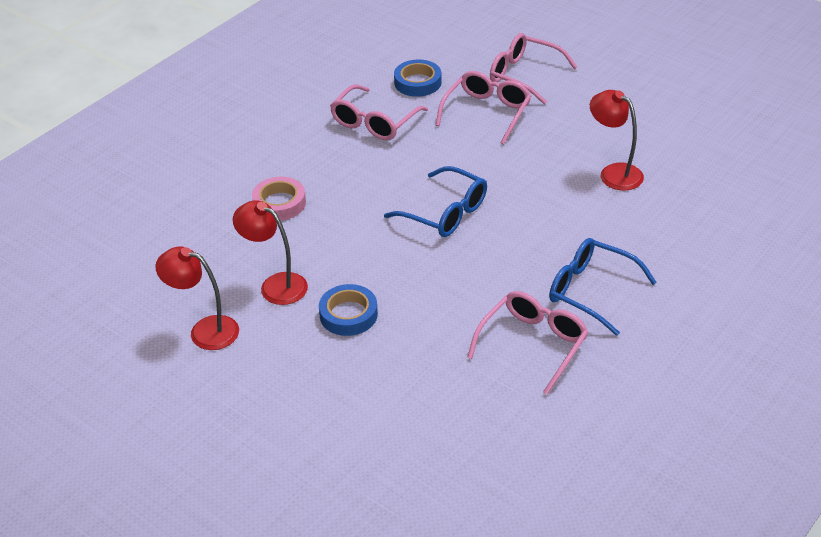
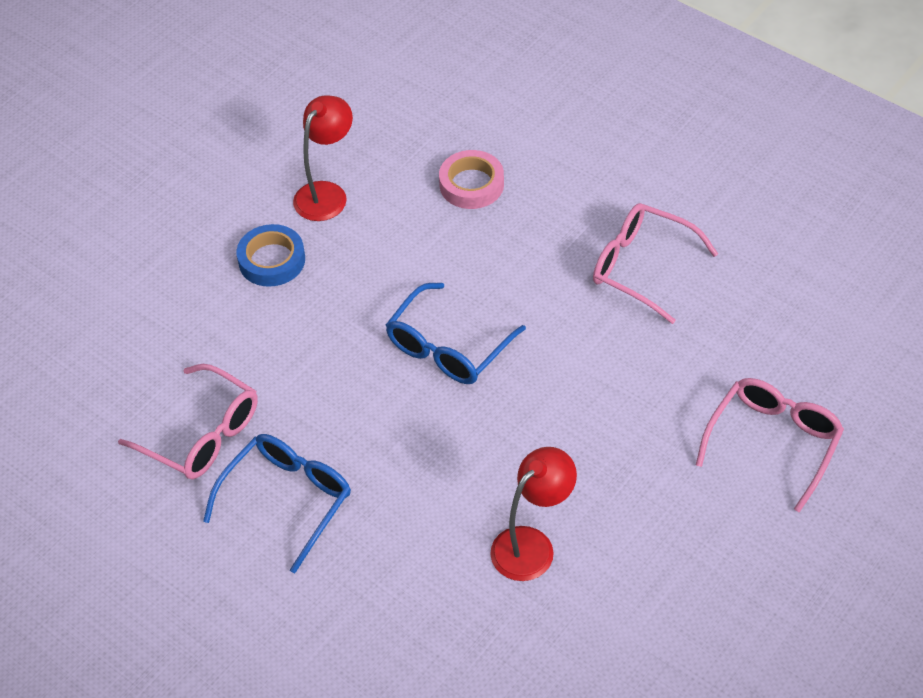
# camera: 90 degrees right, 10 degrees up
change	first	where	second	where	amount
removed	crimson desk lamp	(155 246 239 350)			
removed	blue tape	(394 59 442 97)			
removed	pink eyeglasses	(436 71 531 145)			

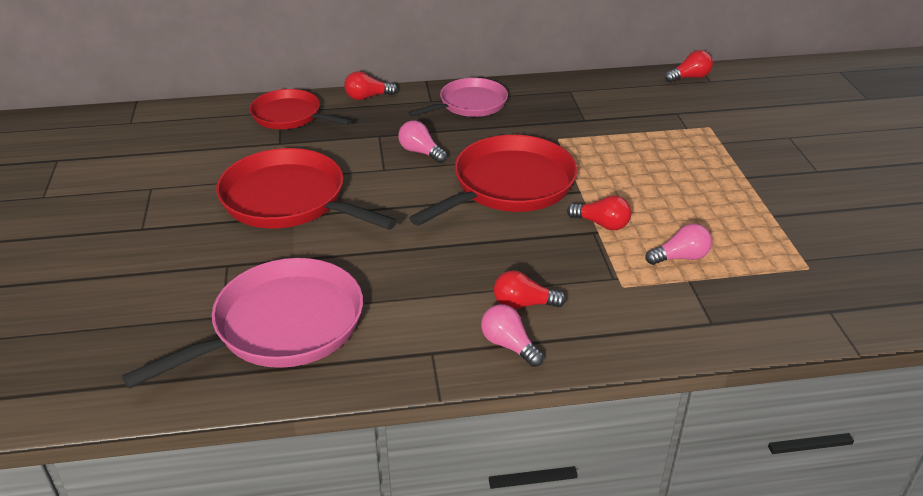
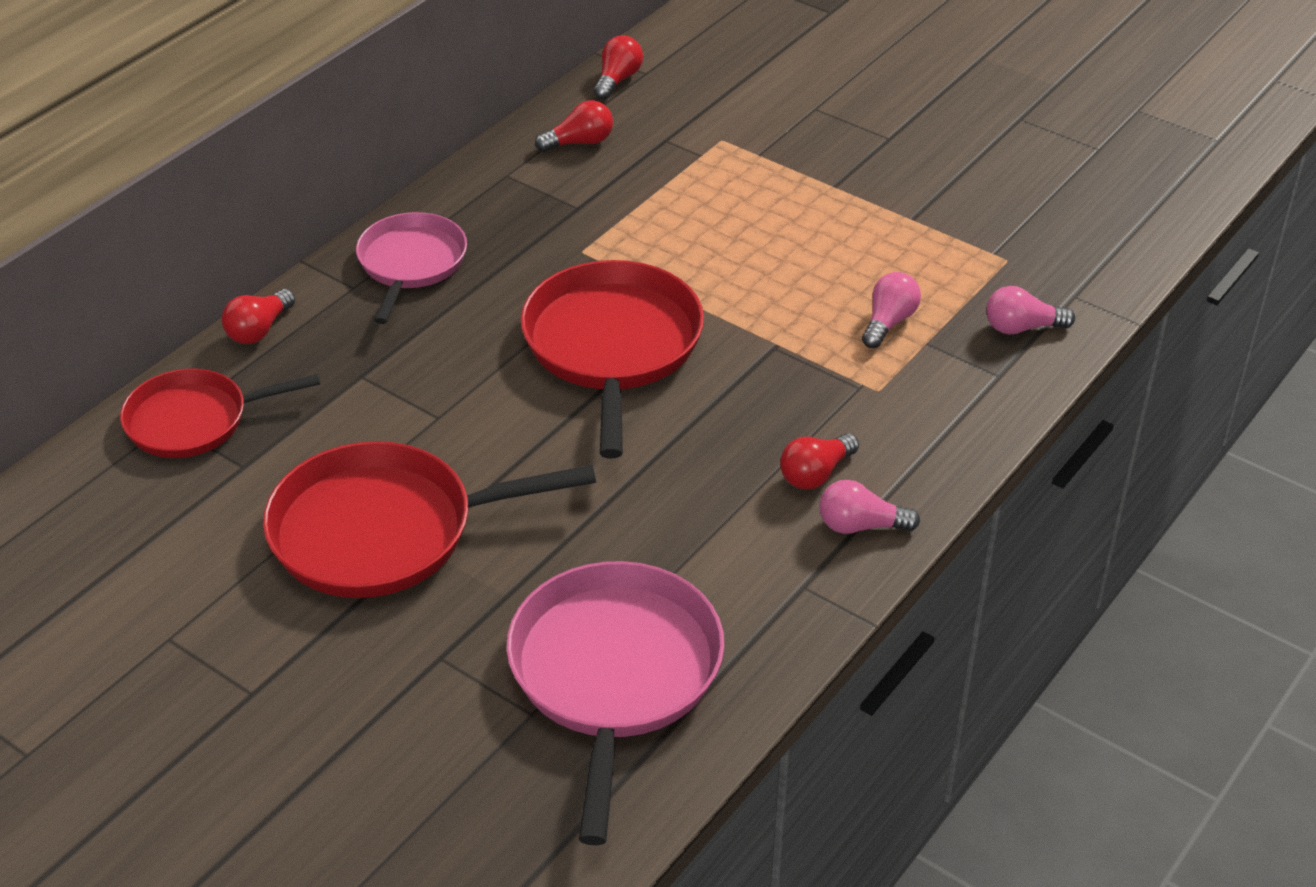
# camera: 45 degrees left, 5 degrees up
change	first	where	second	where	amount
moved	pink bulb	(398 121 447 163)		(986 286 1075 335)	
moved	crimson bulb	(567 196 632 230)		(535 100 613 152)	

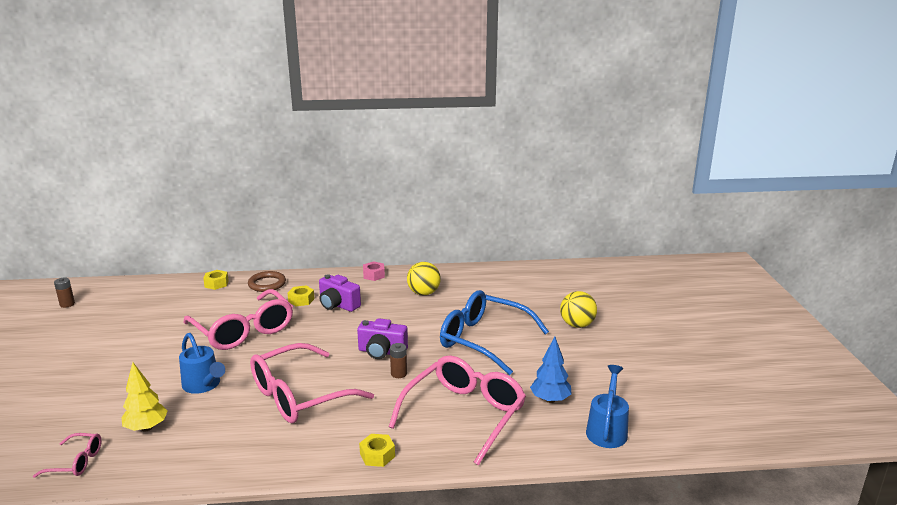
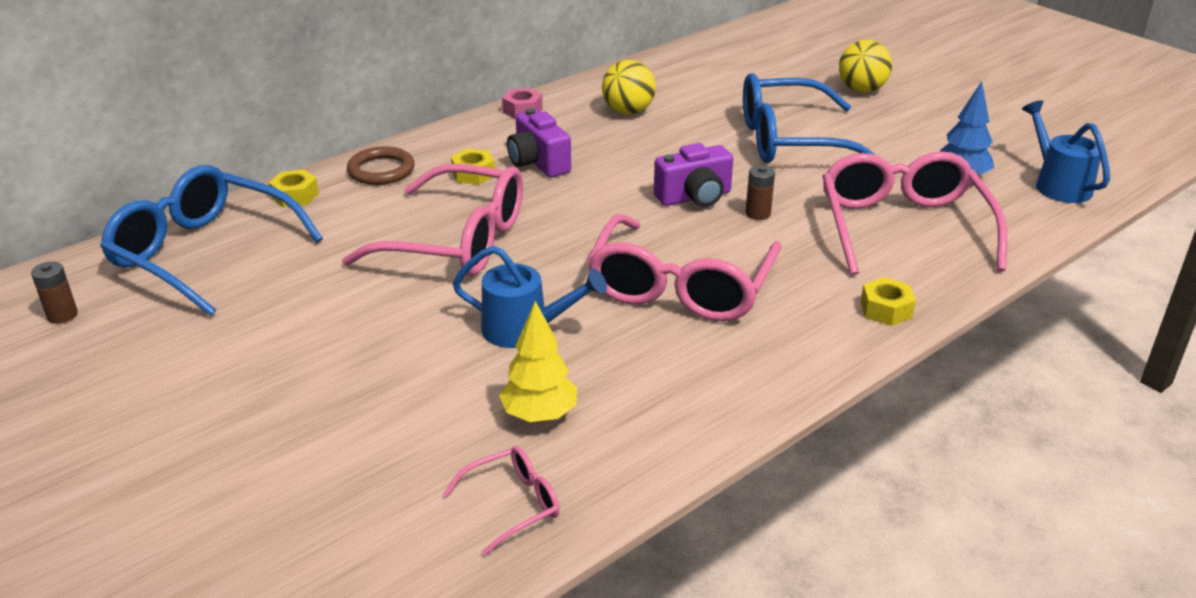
# camera: 35 degrees left, 10 degrees up
change	first	where	second	where	amount
turned	royal purple photo camera	(319 274 361 312)		(507 108 571 177)	60 degrees clockwise
added			blue eyeglasses	(100 165 323 316)	

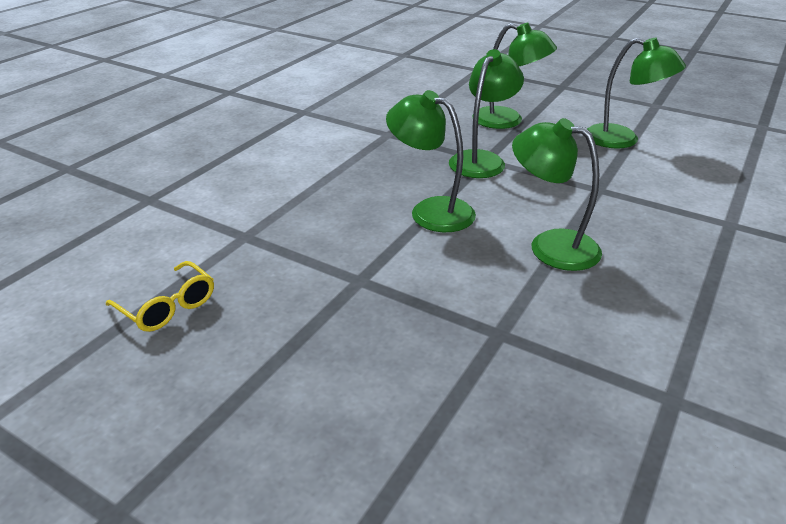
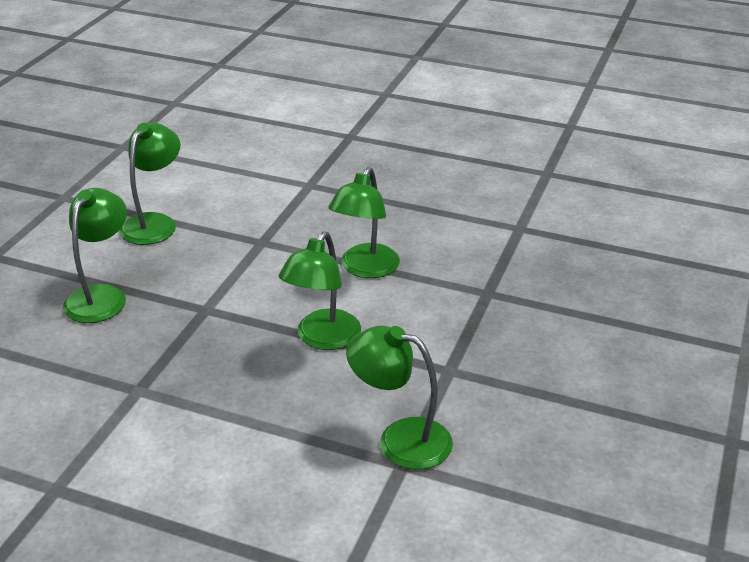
# camera: 100 degrees left, 0 degrees up
change	first	where	second	where	amount
removed	yellow eyeglasses	(106 261 214 332)			
moved	leaf-green desk lamp	(449 49 524 178)		(346 326 453 470)	

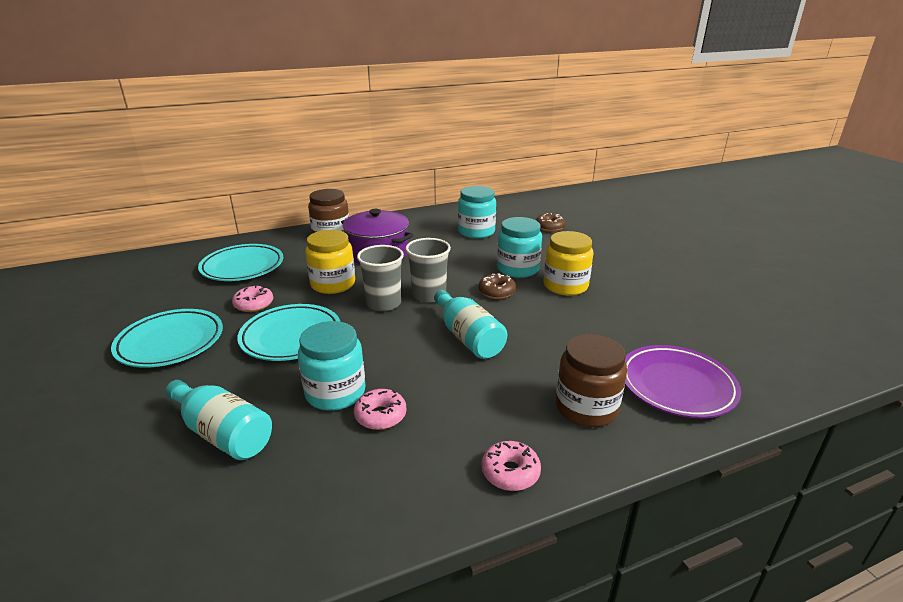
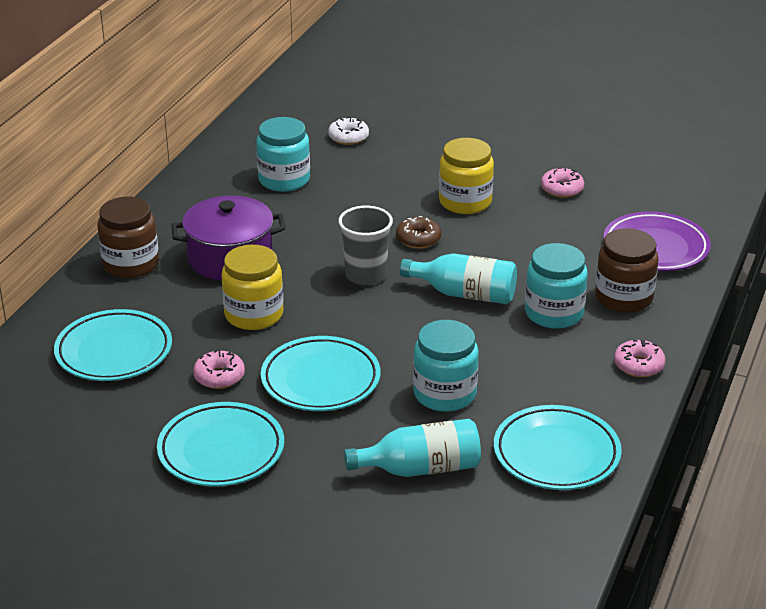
# camera: 45 degrees left, 5 degrees up
change	first	where	second	where	amount
moved	pink doughnut	(354 389 406 430)		(541 167 584 198)	
removed	gray tumbler	(357 245 404 311)			
moved	turquoise jar	(497 217 542 278)		(525 243 588 329)	
recoloured	dark brown doughnut	(536 213 566 232)	white doughnut	(328 117 369 145)	
added			turquoise flat dish	(494 405 622 490)	

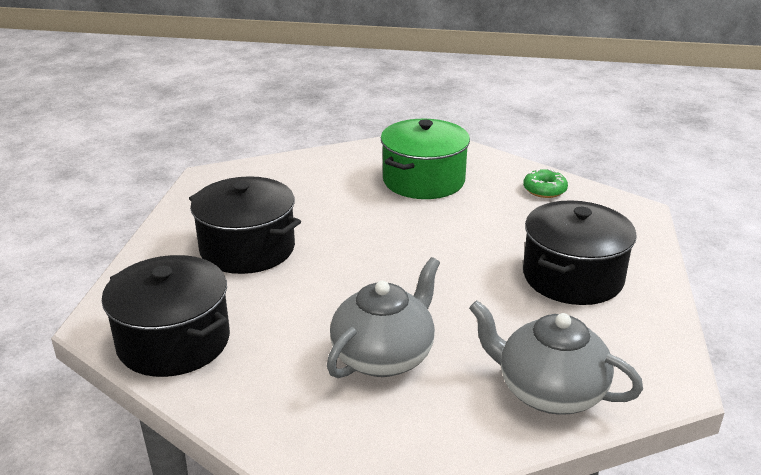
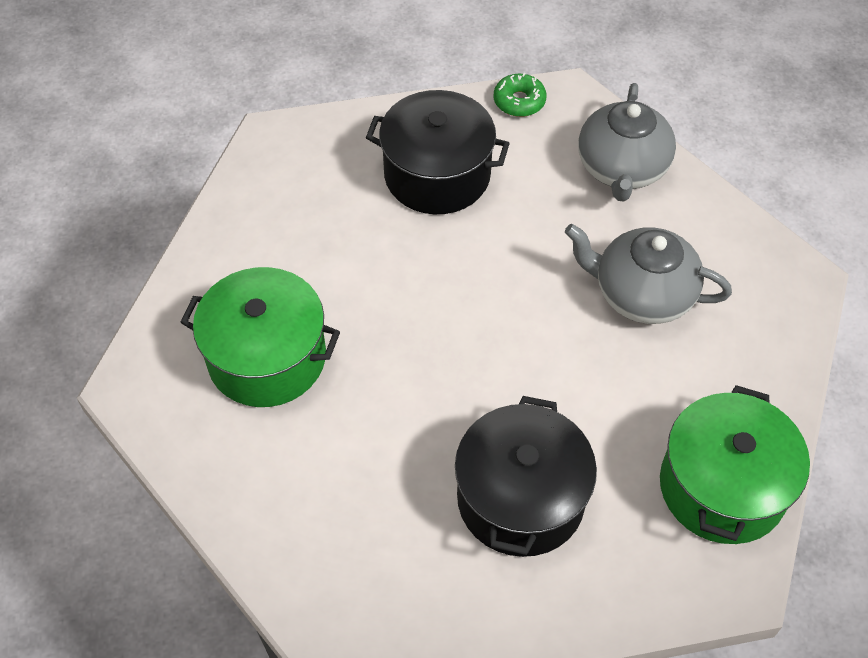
# camera: 110 degrees left, 25 degrees up
change	first	where	second	where	amount
recoloured	ebony pot	(102 255 230 377)	leaf-green pot	(660 385 810 544)	
moved	leaf-green doughnut	(523 169 568 198)		(494 73 546 117)	

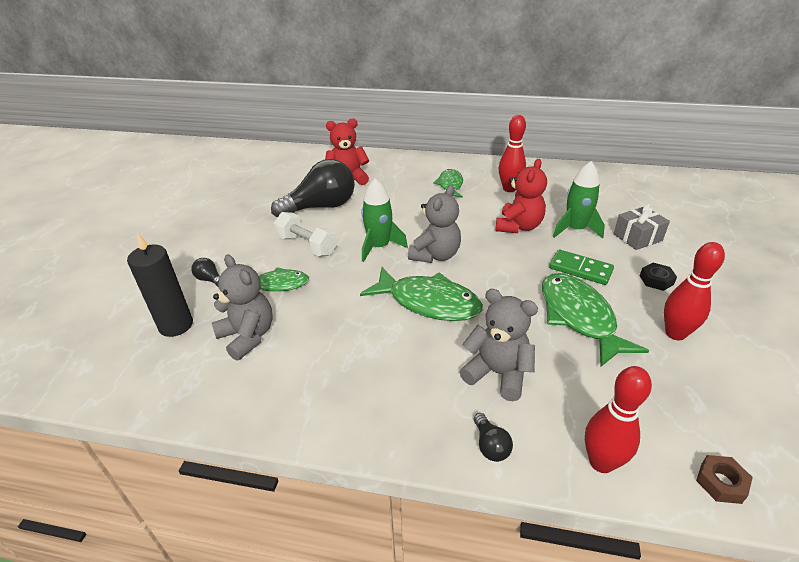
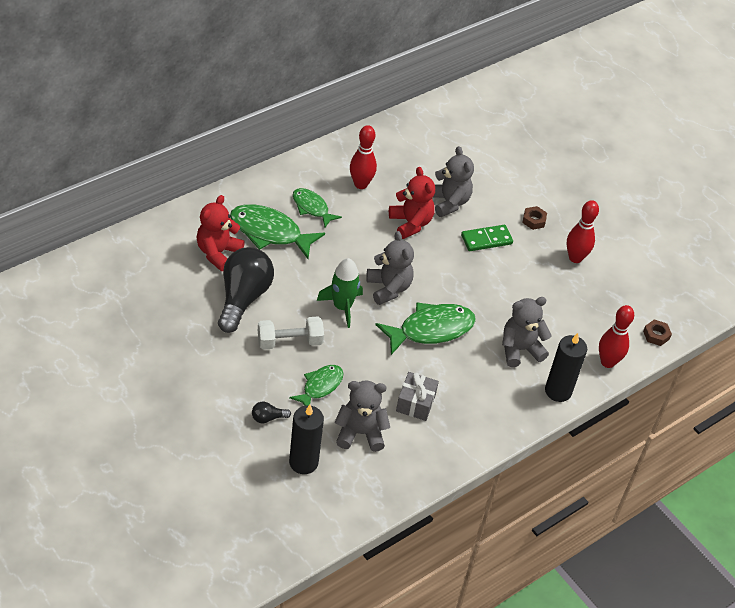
# camera: 55 degrees left, 10 degrees up
change	first	where	second	where	amount
replaced	ebony bulb	(474 413 513 462)	ebony wax candle	(545 333 587 402)	
moved	leaf-green fish	(542 273 649 367)		(230 204 325 259)	
replaced	leaf-green toy rocket	(553 161 605 238)	gray teddy	(433 146 474 217)	
moved	gray wrapped gift	(613 204 670 250)		(396 372 439 421)	
recoloured	ebony hexagon nut	(640 263 677 291)	dark brown hexagon nut	(522 206 547 230)	

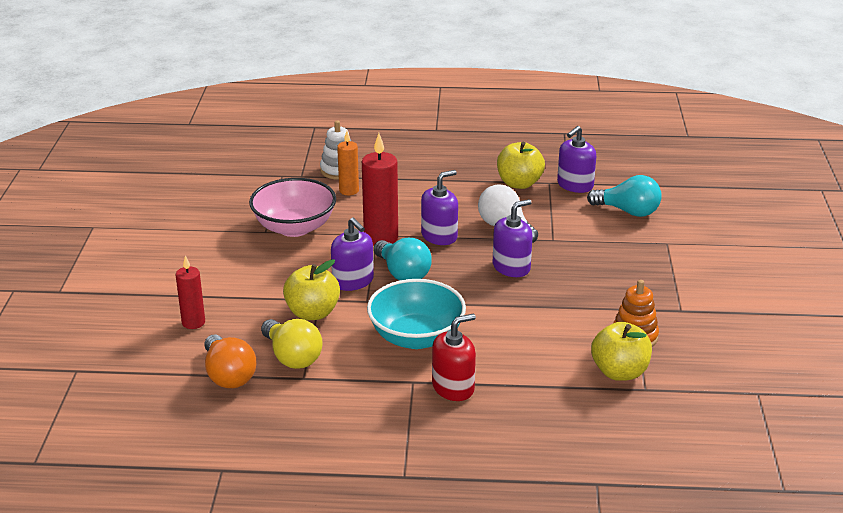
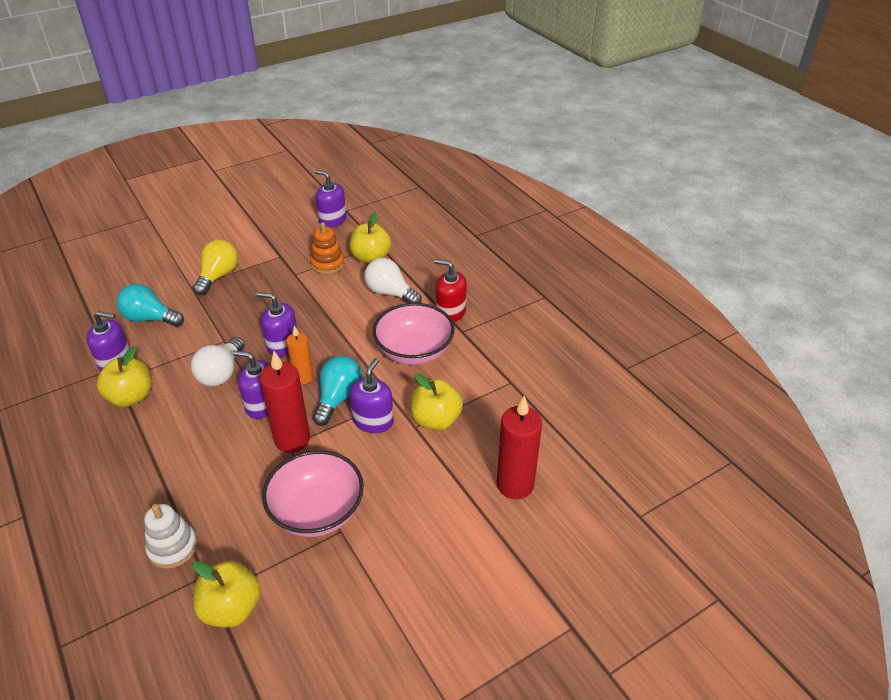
# camera: 125 degrees left, 10 degrees up
change	first	where	second	where	amount
resized	crimson wax candle	(176 255 205 329)		(497 396 542 499)	x1.63
removed	orange-coloured bulb	(204 334 256 388)			
moved	yellow bulb	(261 319 323 369)		(193 240 238 295)	
moved	orange-coloured wax candle	(337 131 359 195)		(286 326 314 384)	
recoloured	turquoise bowl	(367 279 466 349)	pink bowl	(373 303 455 365)	
turned	turquoise bulb	(587 175 662 217)		(116 284 184 327)	60 degrees counterclockwise
added			yellow apple fruit	(193 561 261 627)	
added			royal purple soap pump	(315 170 347 228)	
added			white bulb	(364 258 422 303)	

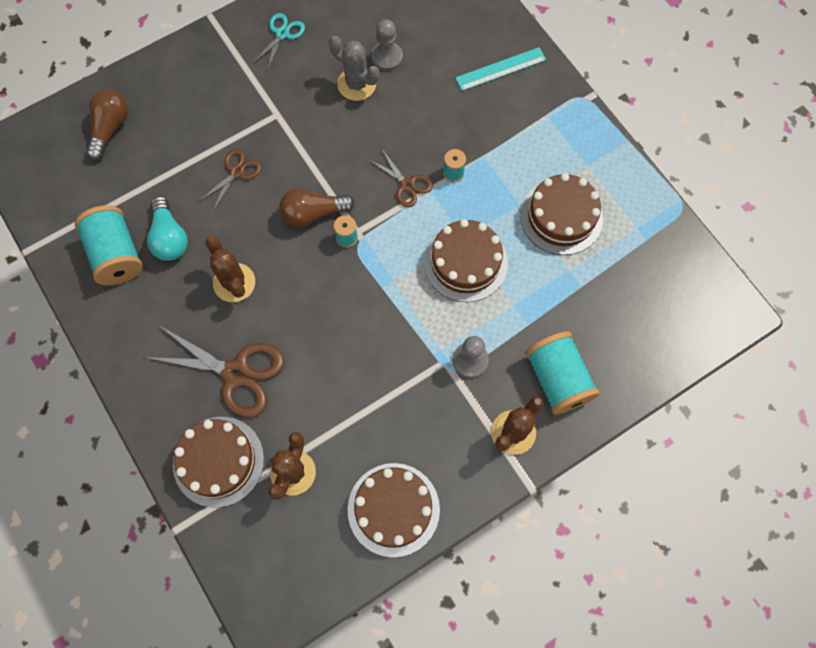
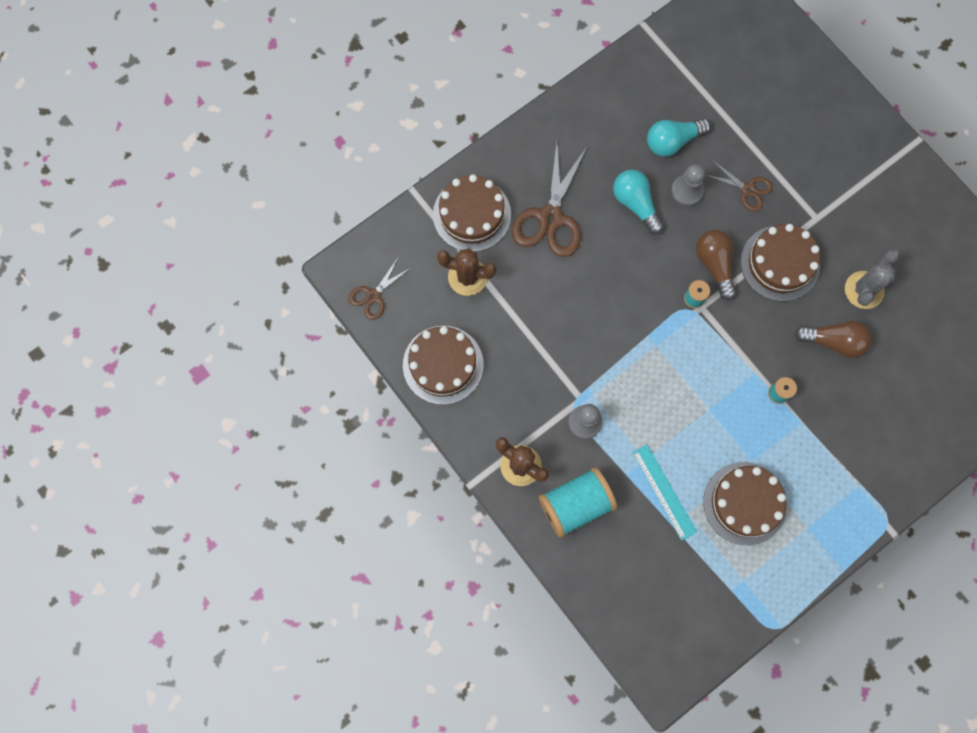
# camera: 85 degrees right, 5 degrees up
change	first	where	second	where	amount
removed	turquoise reel of thread	(75 205 143 285)			
moved	dark brown bulb	(86 89 129 160)		(795 320 872 358)	
replaced	dark brown prickly plant	(205 235 255 302)	turquoise bulb	(613 169 664 235)	
removed	turquoise pair of scissors	(252 13 305 71)			
moved	dark brown pair of scissors	(369 148 433 207)		(349 258 410 320)	
moved	gray pawn	(371 19 403 71)		(671 164 705 206)	
moved	dark brown layer cake	(424 219 508 302)		(741 224 820 301)	
moved	turquoise straightedge	(455 47 546 91)		(632 445 697 541)	

